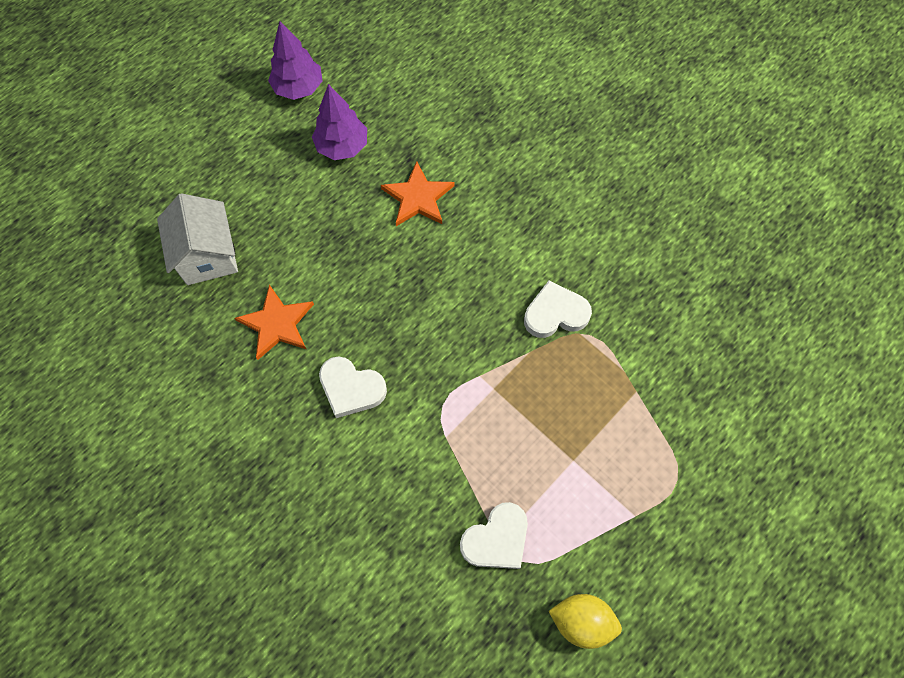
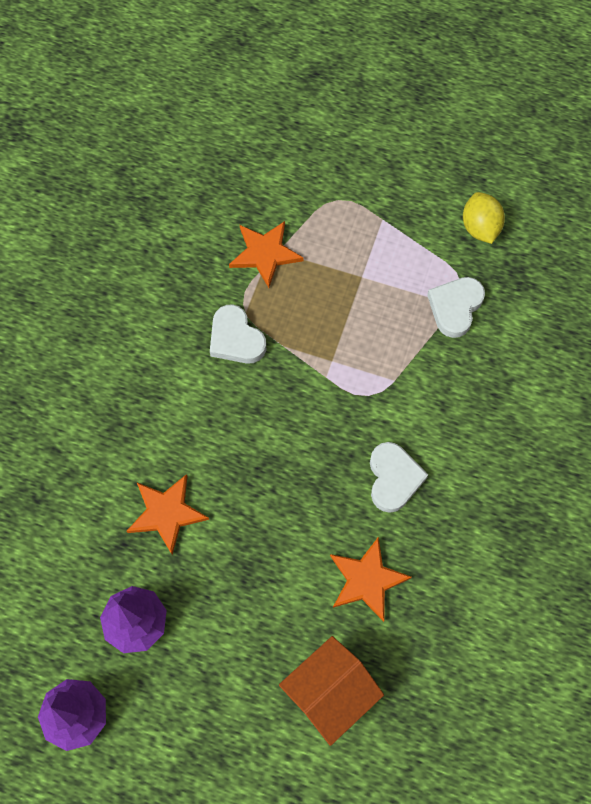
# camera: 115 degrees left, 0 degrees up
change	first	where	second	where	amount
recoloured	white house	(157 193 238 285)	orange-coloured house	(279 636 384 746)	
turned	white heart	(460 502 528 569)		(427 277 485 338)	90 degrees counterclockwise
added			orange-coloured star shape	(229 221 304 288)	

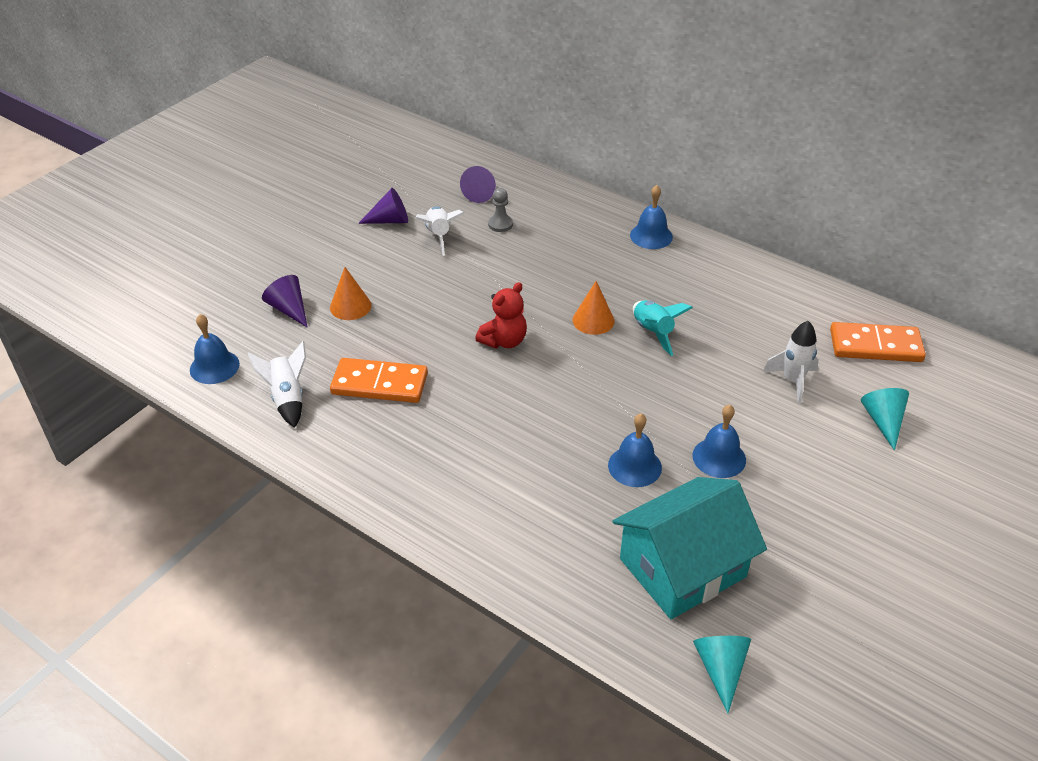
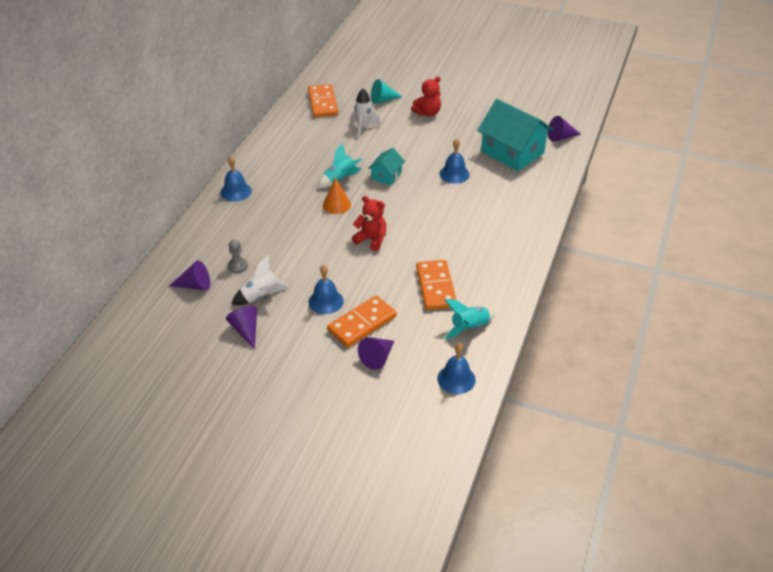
# camera: 105 degrees left, 0 degrees up
change	first	where	second	where	amount
recoloured	white toy rocket	(248 341 306 428)	turquoise toy rocket	(444 299 495 339)	
replaced	orange-coloured cone	(330 267 371 320)	orange-coloured domino	(327 296 397 347)	
moved	blue school bell	(692 405 746 478)		(308 265 344 314)	
recoloured	turquoise cone	(693 636 751 713)	royal purple cone	(548 116 581 142)	
added			turquoise house	(368 148 405 186)	
added			crimson teddy	(411 76 441 117)	

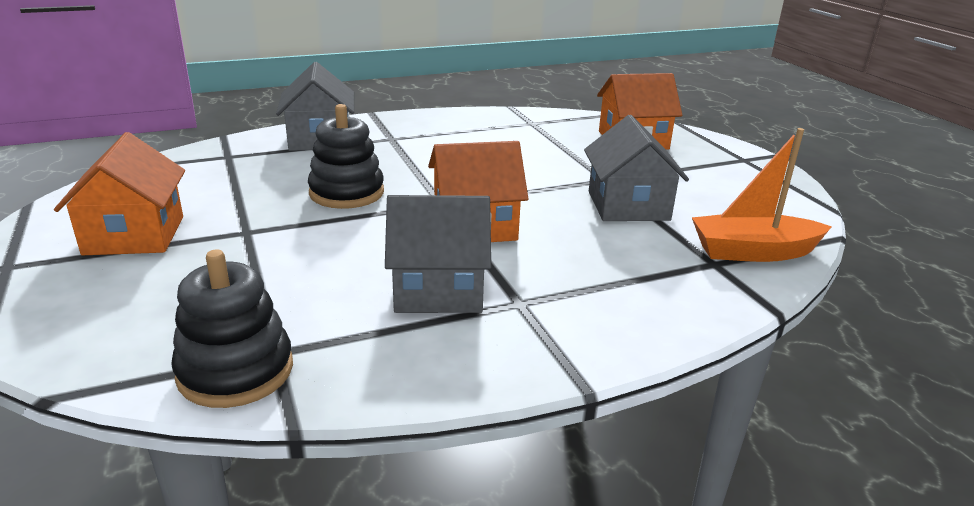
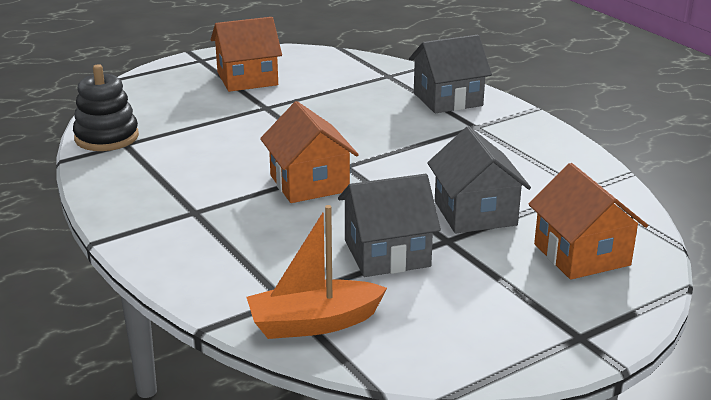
# camera: 80 degrees right, 0 degrees up
change	first	where	second	where	amount
removed	ebony stacking rings	(308 104 384 209)			
moved	gray house	(385 195 491 313)		(427 126 531 233)	
turned	orange-coloured sailboat	(692 128 832 262)		(246 205 387 339)	90 degrees counterclockwise

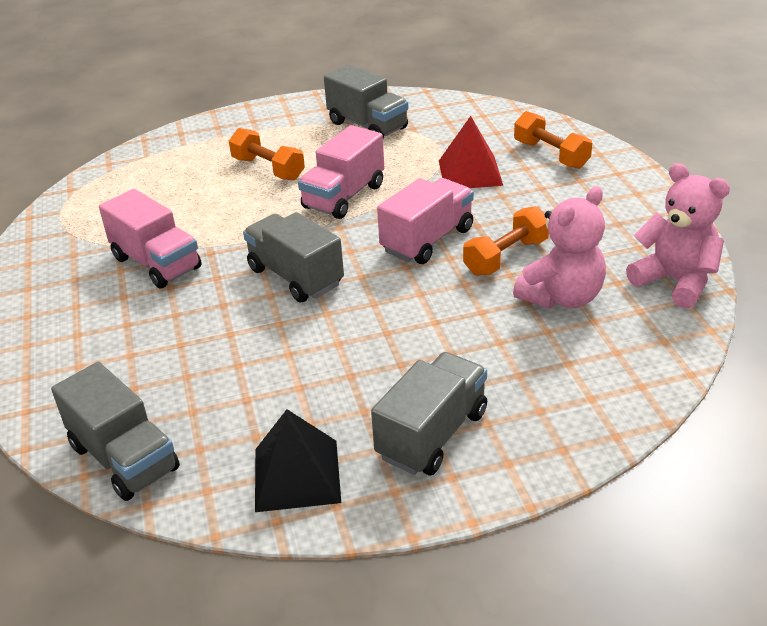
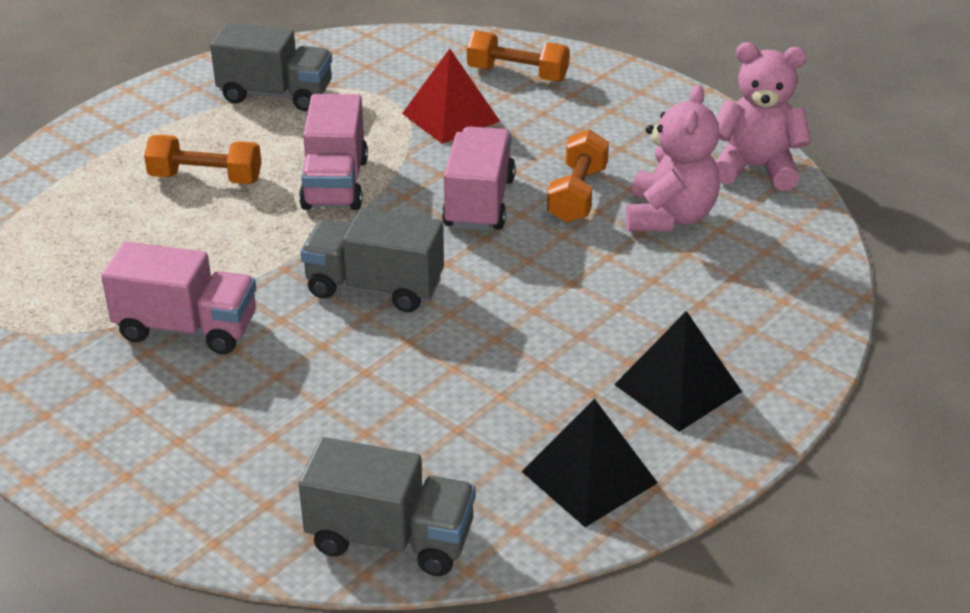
# camera: 35 degrees left, 0 degrees up
change	first	where	second	where	amount
replaced	gray lorry	(371 352 487 475)	ebony pyramid shape	(614 311 742 432)	

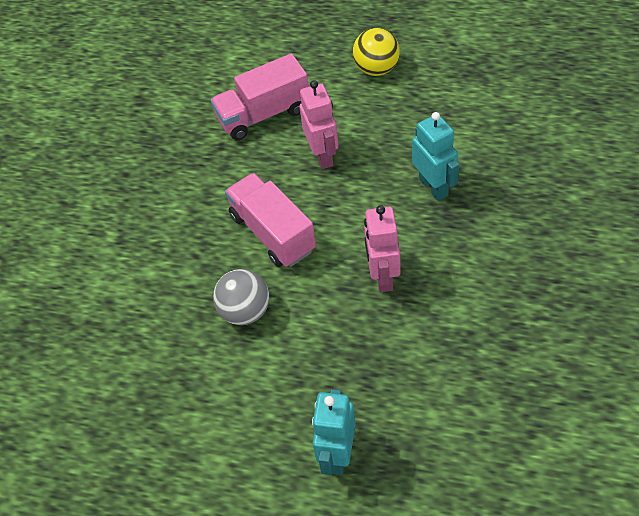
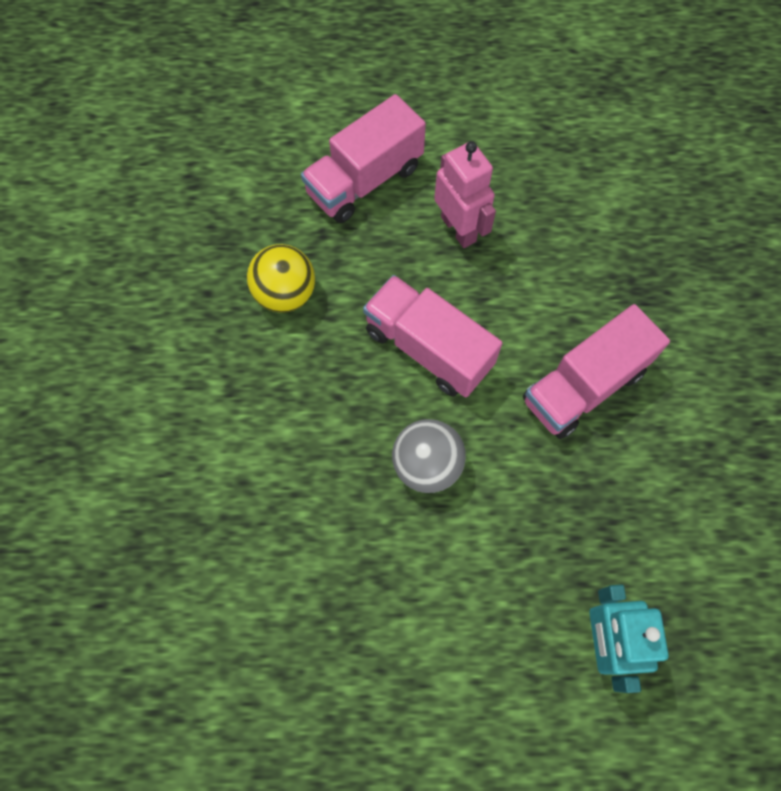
# camera: 20 degrees left, 15 degrees up
change	first	where	second	where	amount
moved	yellow sphere	(353 28 400 76)		(247 244 315 313)	
replaced	pink robot	(364 205 401 292)	pink lorry	(523 304 670 439)	
removed	turquoise robot	(412 112 459 201)			

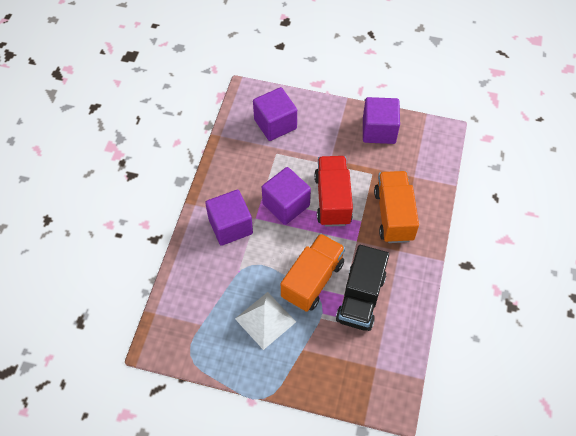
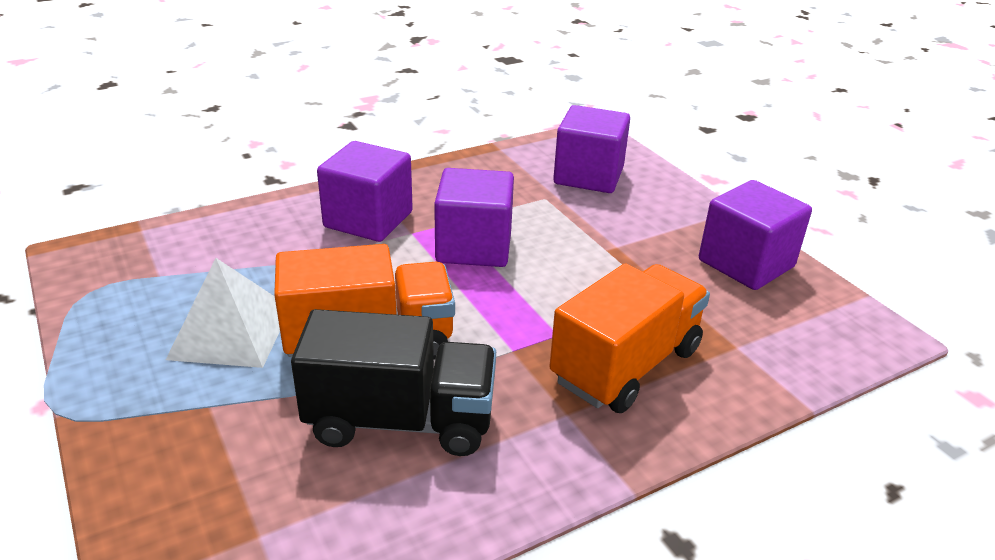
# camera: 45 degrees right, 25 degrees down
change	first	where	second	where	amount
removed	crimson lorry	(314 156 353 227)			
turned	ebony lorry	(336 245 389 331)		(291 309 496 456)	150 degrees counterclockwise

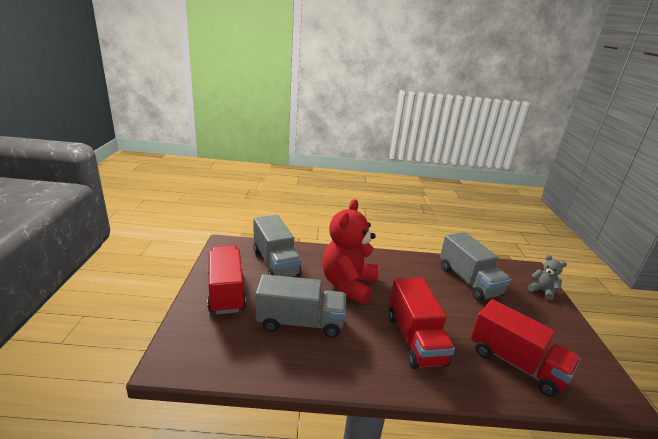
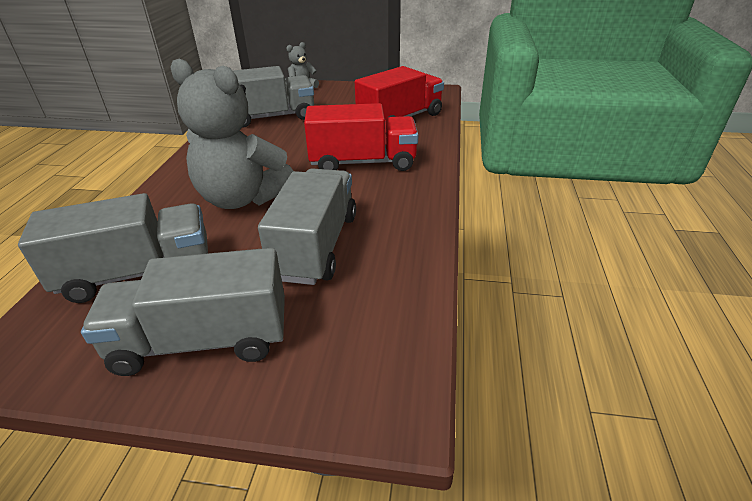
# camera: 80 degrees left, 10 degrees up
change	first	where	second	where	amount
recoloured	crimson lorry	(207 245 246 314)	gray lorry	(81 248 285 376)	
recoloured	crimson teddy	(322 199 379 304)	gray teddy	(170 59 294 209)	

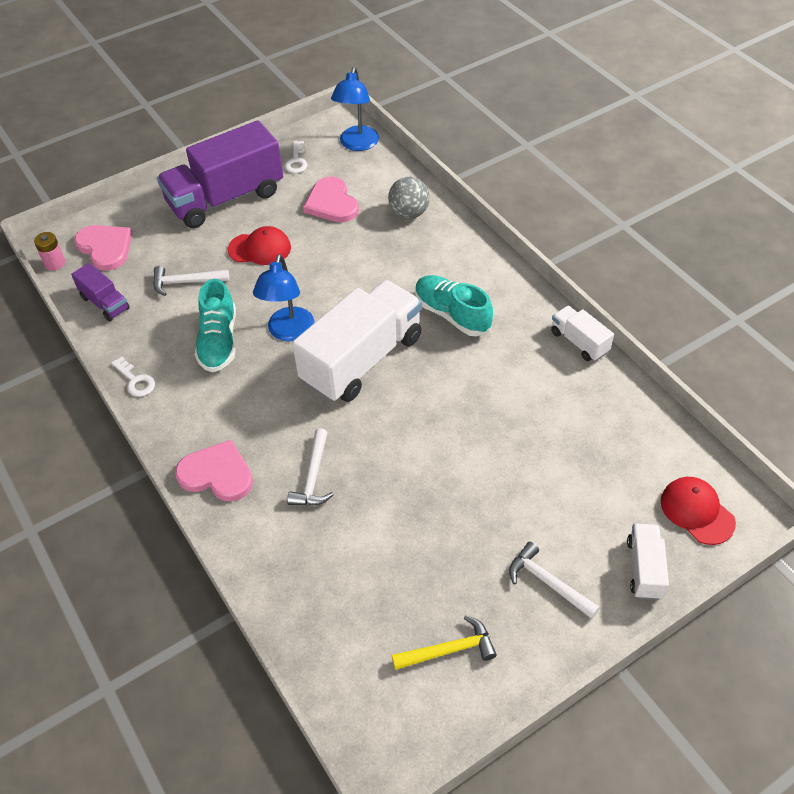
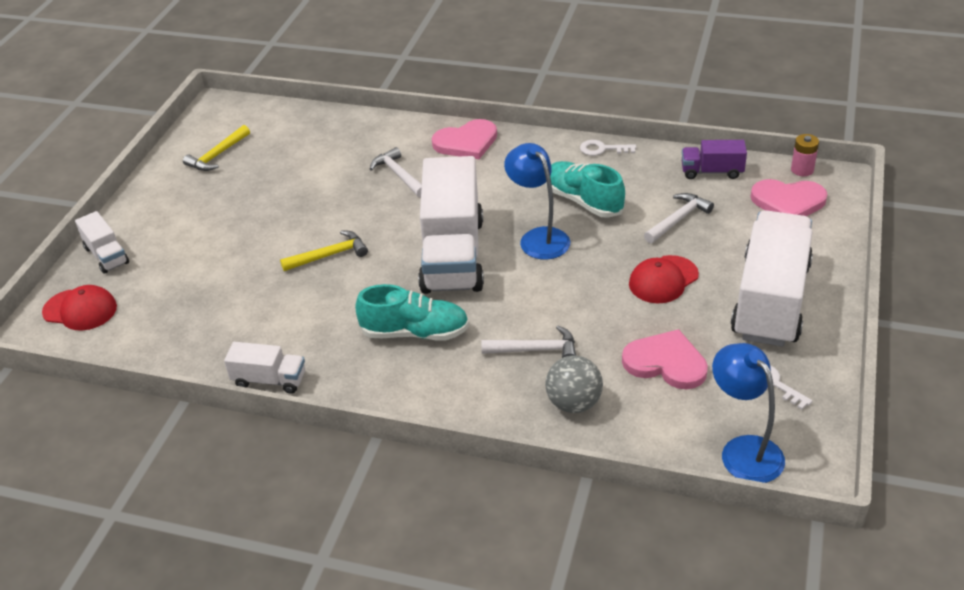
# camera: 140 degrees right, 10 degrees down
change	first	where	second	where	amount
recoloured	royal purple lorry	(157 120 283 228)	white lorry	(731 210 813 347)	
moved	white hammer	(509 542 600 619)		(481 326 576 358)	
added			yellow hammer	(280 230 368 271)	

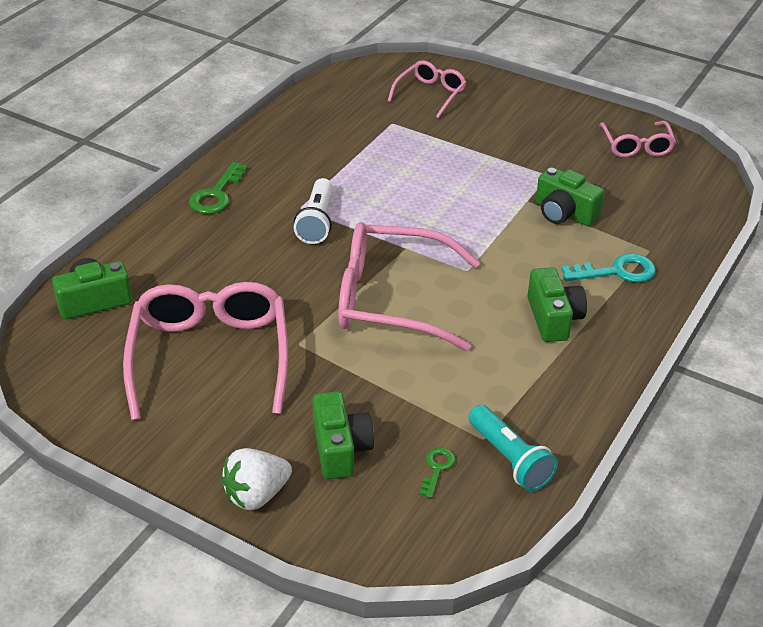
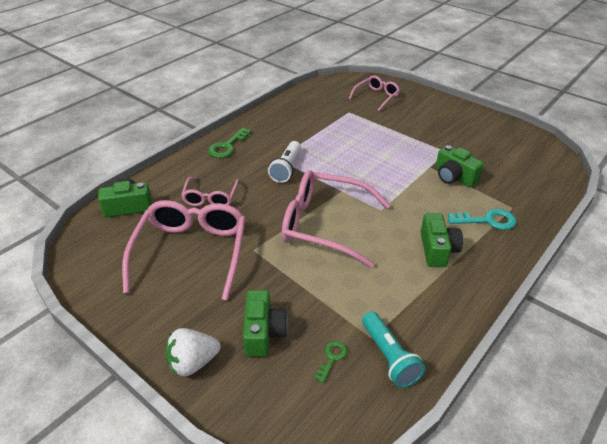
# camera: 10 degrees right, 0 degrees up
change	first	where	second	where	amount
moved	pink eyeglasses	(599 121 676 157)		(181 177 239 206)	

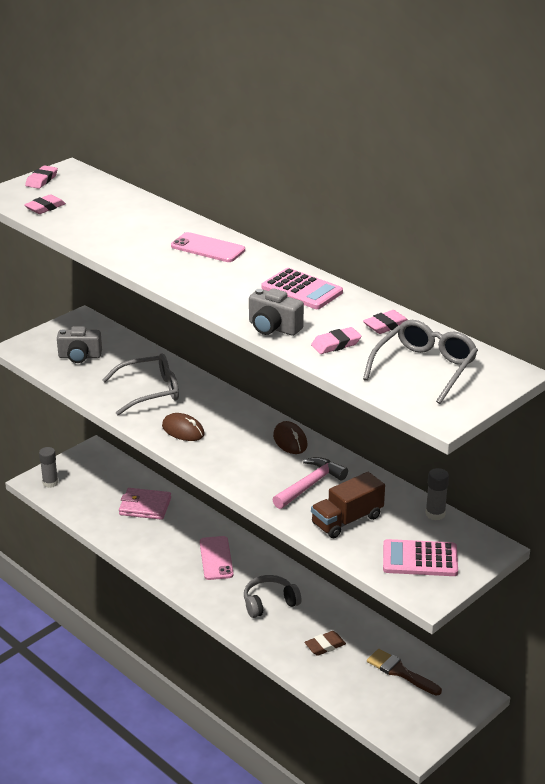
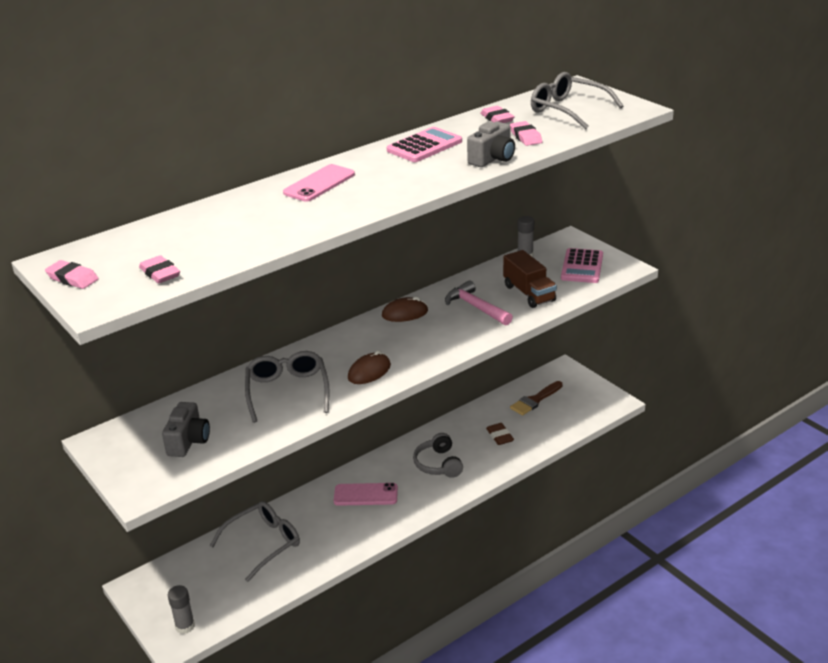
# camera: 80 degrees left, 0 degrees up
change	first	where	second	where	amount
replaced	pink card wallet	(119 488 171 520)	gray eyeglasses	(210 501 300 582)	

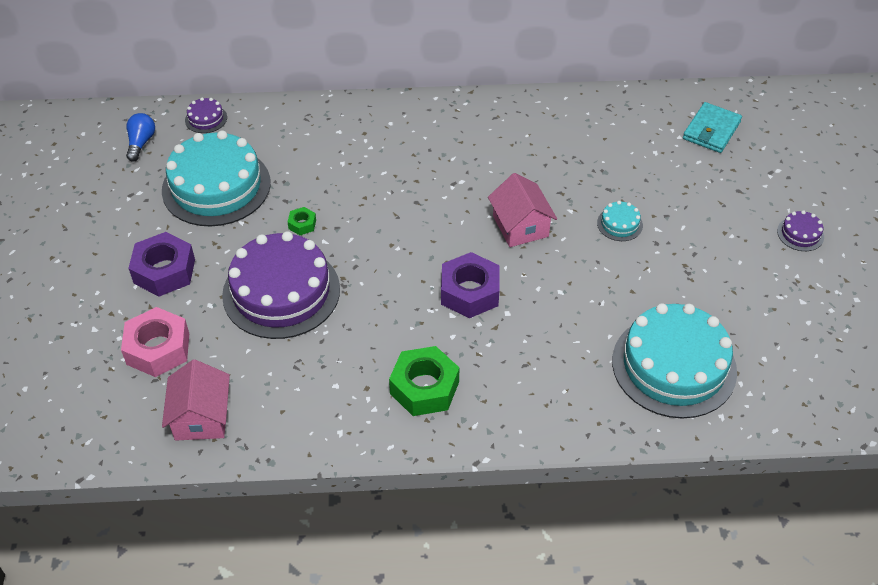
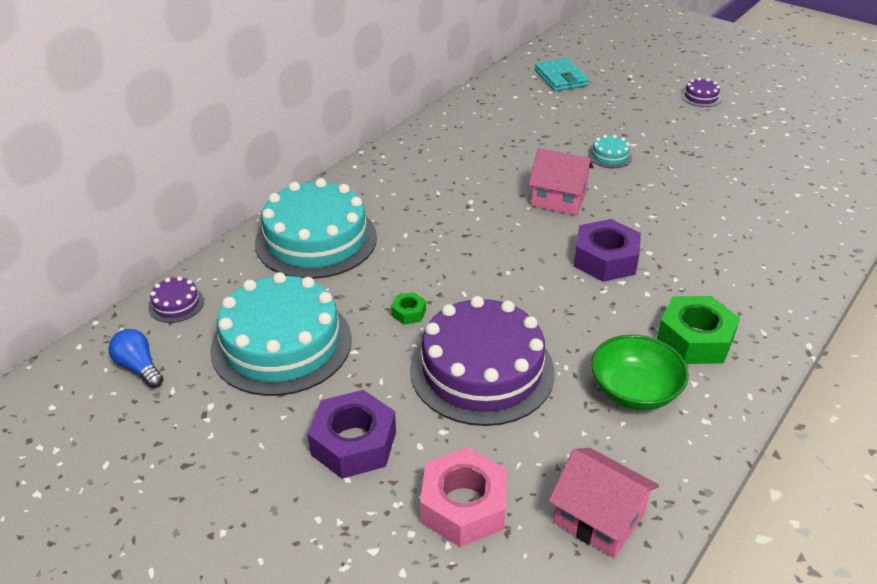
# camera: 50 degrees left, 10 degrees down
change	first	where	second	where	amount
moved	turquoise layer cake	(612 303 737 418)		(255 178 377 279)	
added			leaf-green bowl	(591 335 689 410)	

